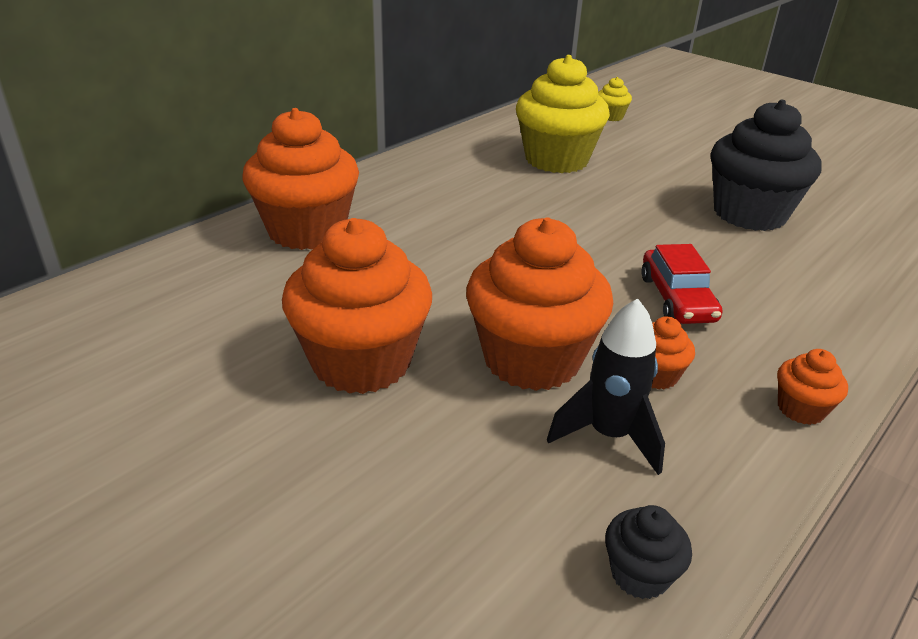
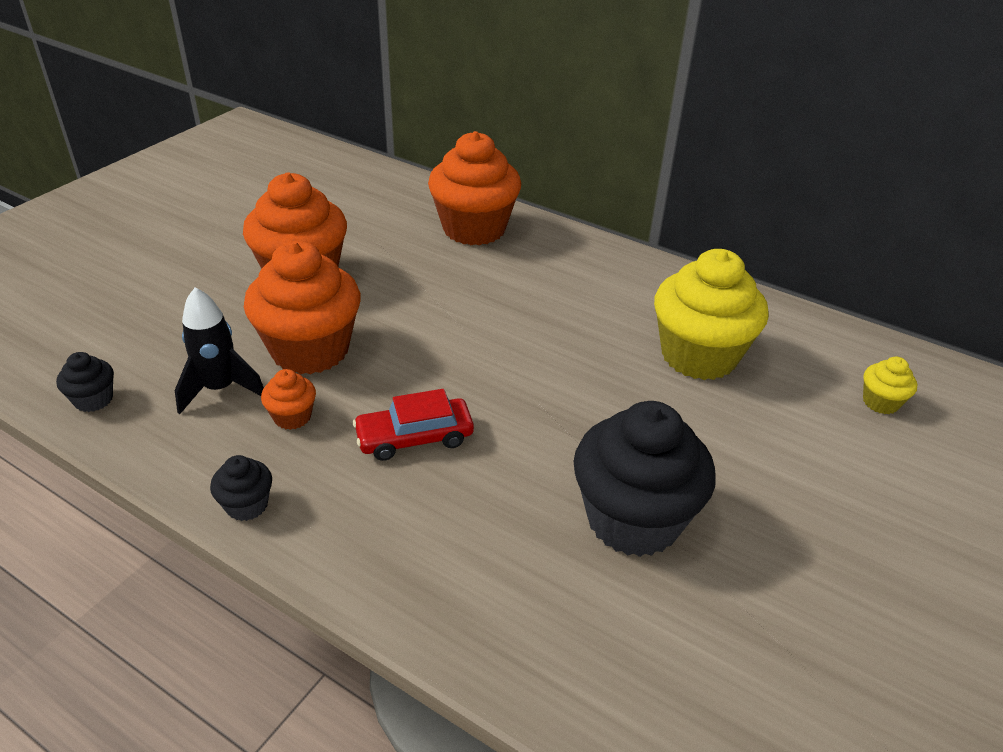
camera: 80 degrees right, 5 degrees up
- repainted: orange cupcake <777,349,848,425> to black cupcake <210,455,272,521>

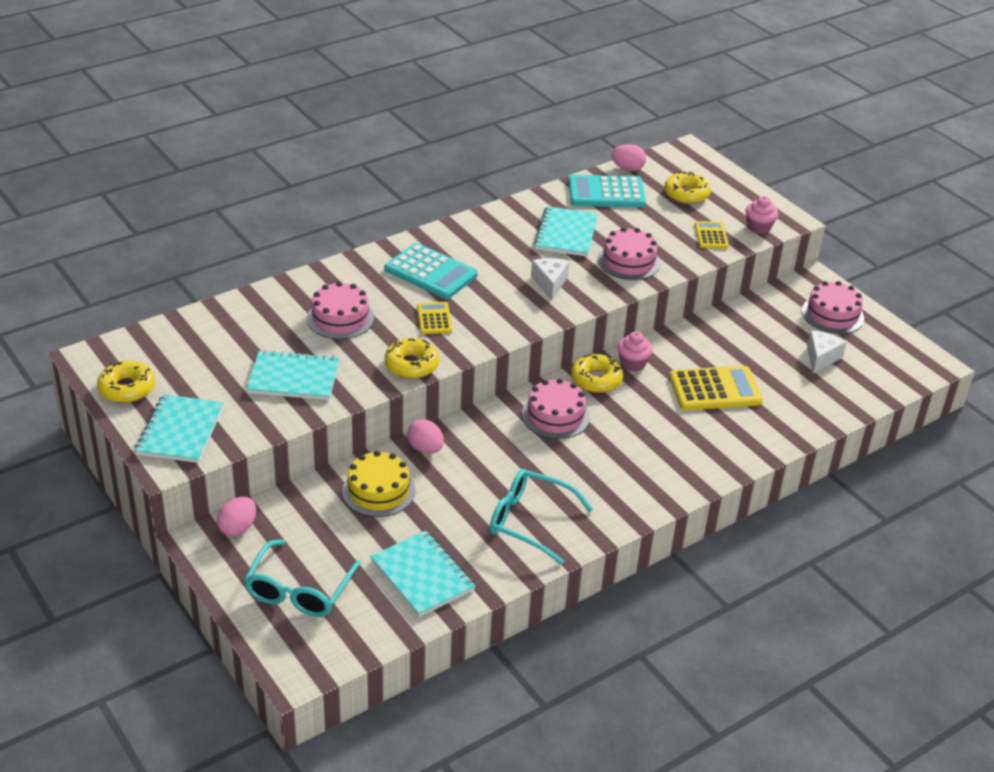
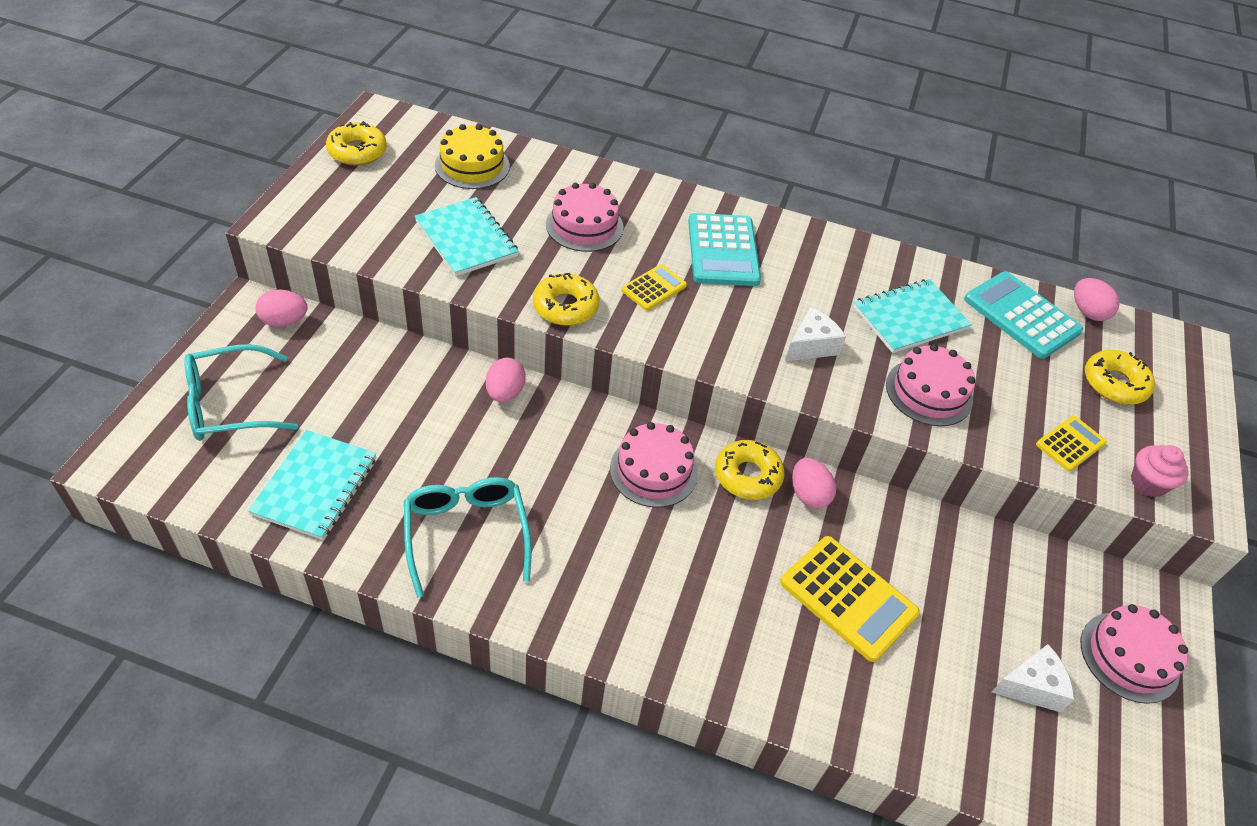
camera: 50 degrees right, 10 degrees up
- swapped: pink cupcake <617,331,653,371> to pink egg <792,458,836,509>
- gone: turquoise notebook <135,394,224,463>
- shifted: yellow cake <342,450,415,517> to <435,124,510,189>

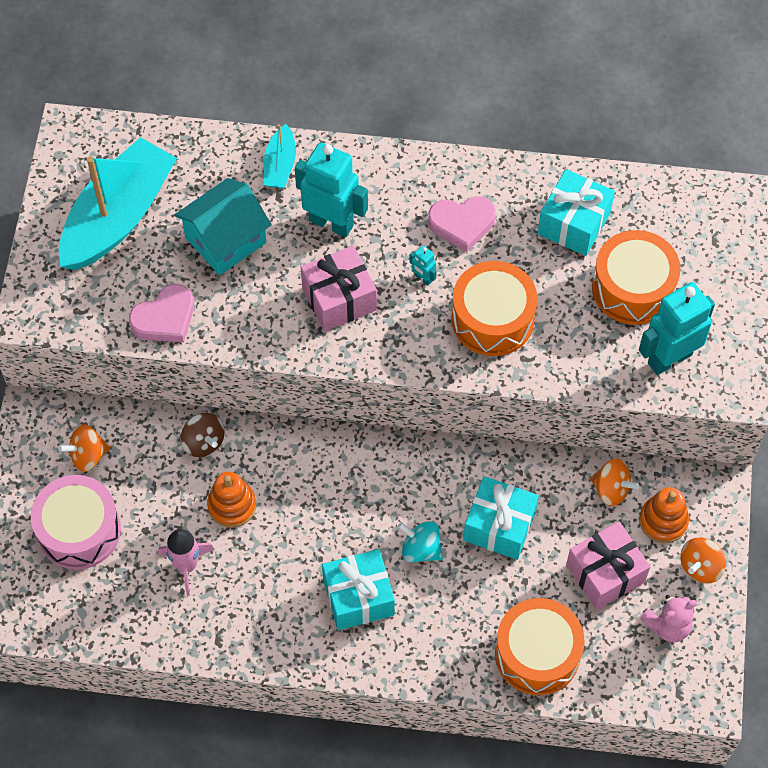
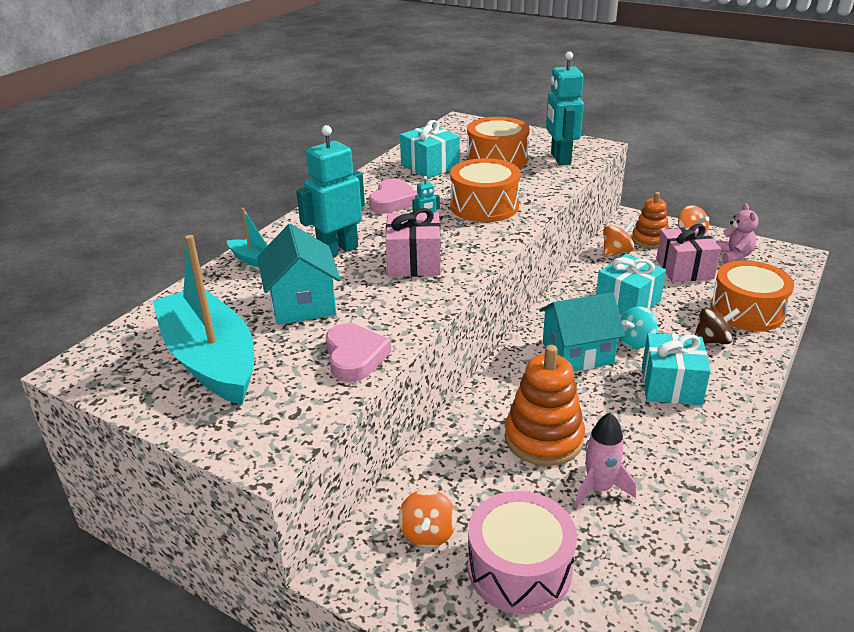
camera: 65 degrees left, 30 degrees down
- shifted: brown spinning top <181,413,225,457> to <695,308,740,344>
- scaled: orange stacking toy <207,472,256,528> = <505,345,585,466> x1.54
- new: turquoise house <539,293,625,371>

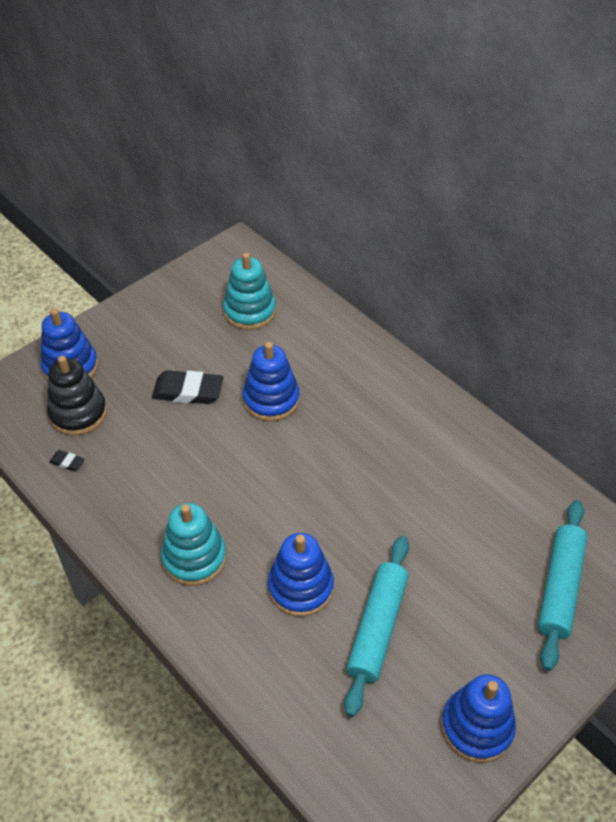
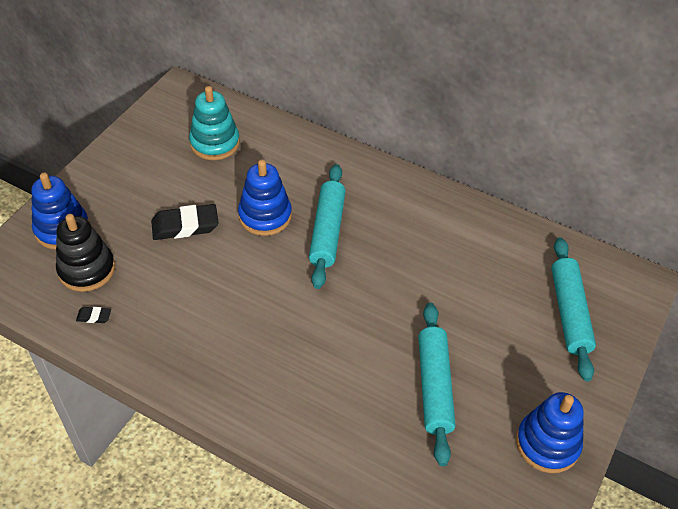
camera: 20 degrees left, 0 degrees up
- gone: turquoise stacking toy <161,503,226,586>
- gone: blue stacking toy <268,533,334,617>
- new: turquoise rolling pin <309,164,346,289>

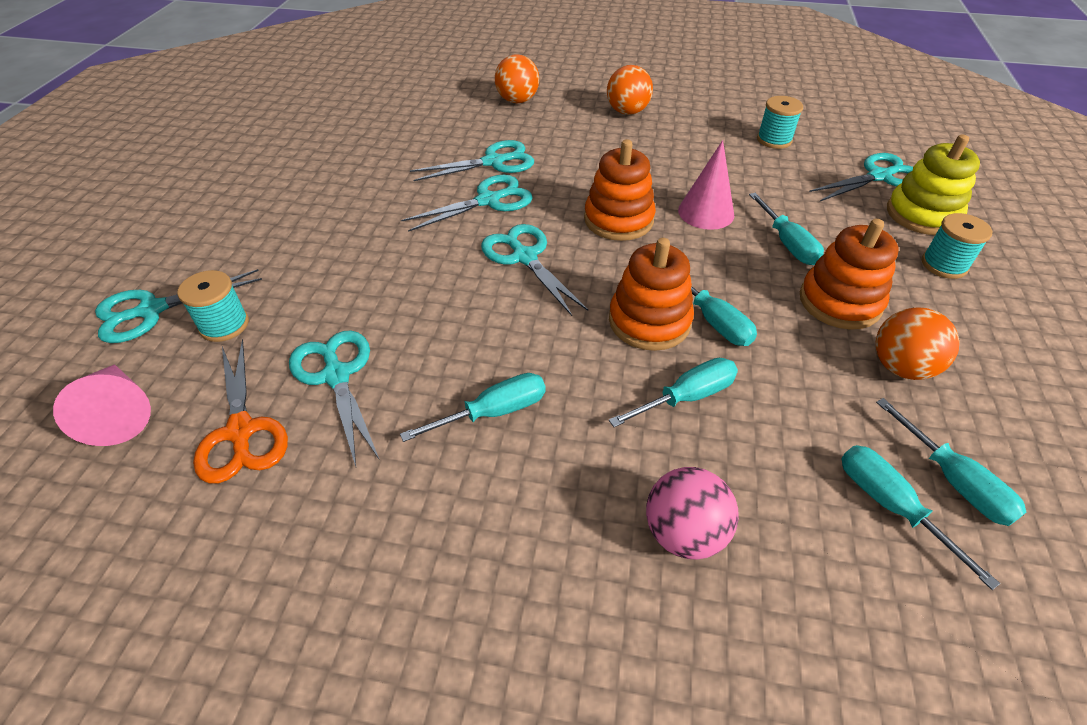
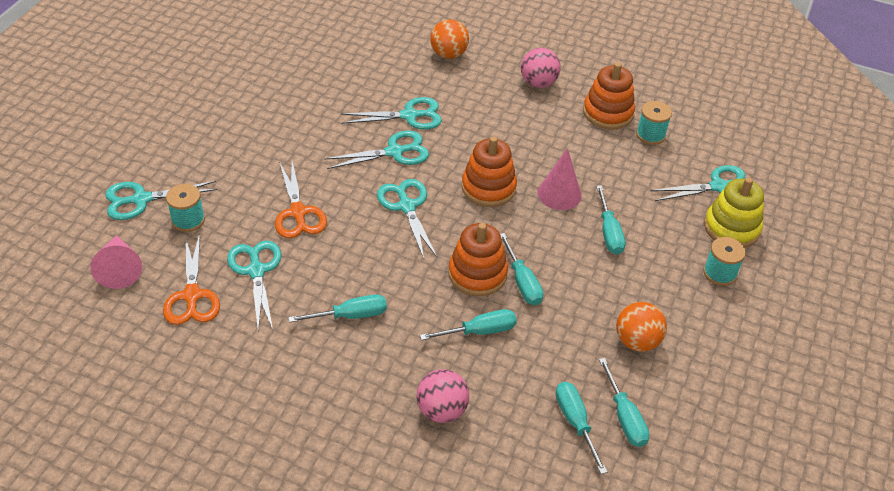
camera: 10 degrees right, 0 degrees up
- repainted: orange ball <607,65,653,115> to pink ball <521,48,561,88>
- shifted: orange stacking toy <800,219,899,330> to <583,62,635,130>
- new: orange scissors <275,161,327,238>

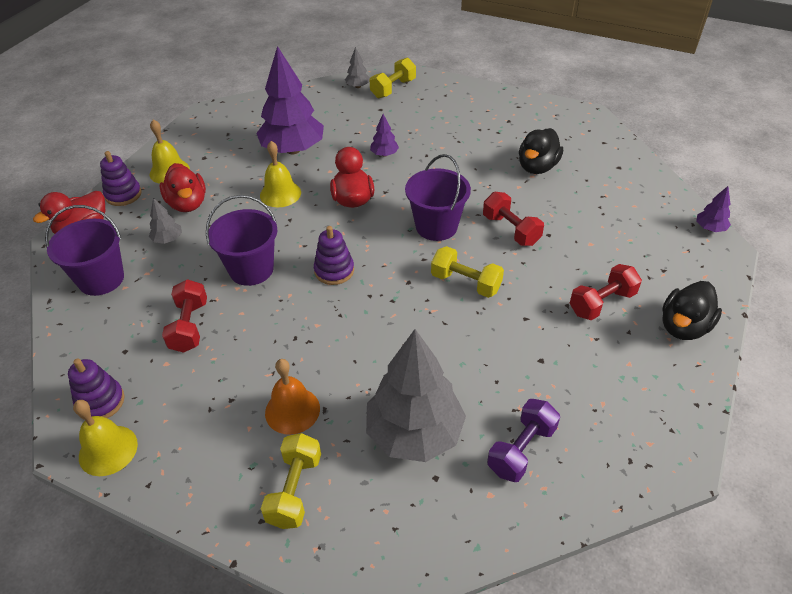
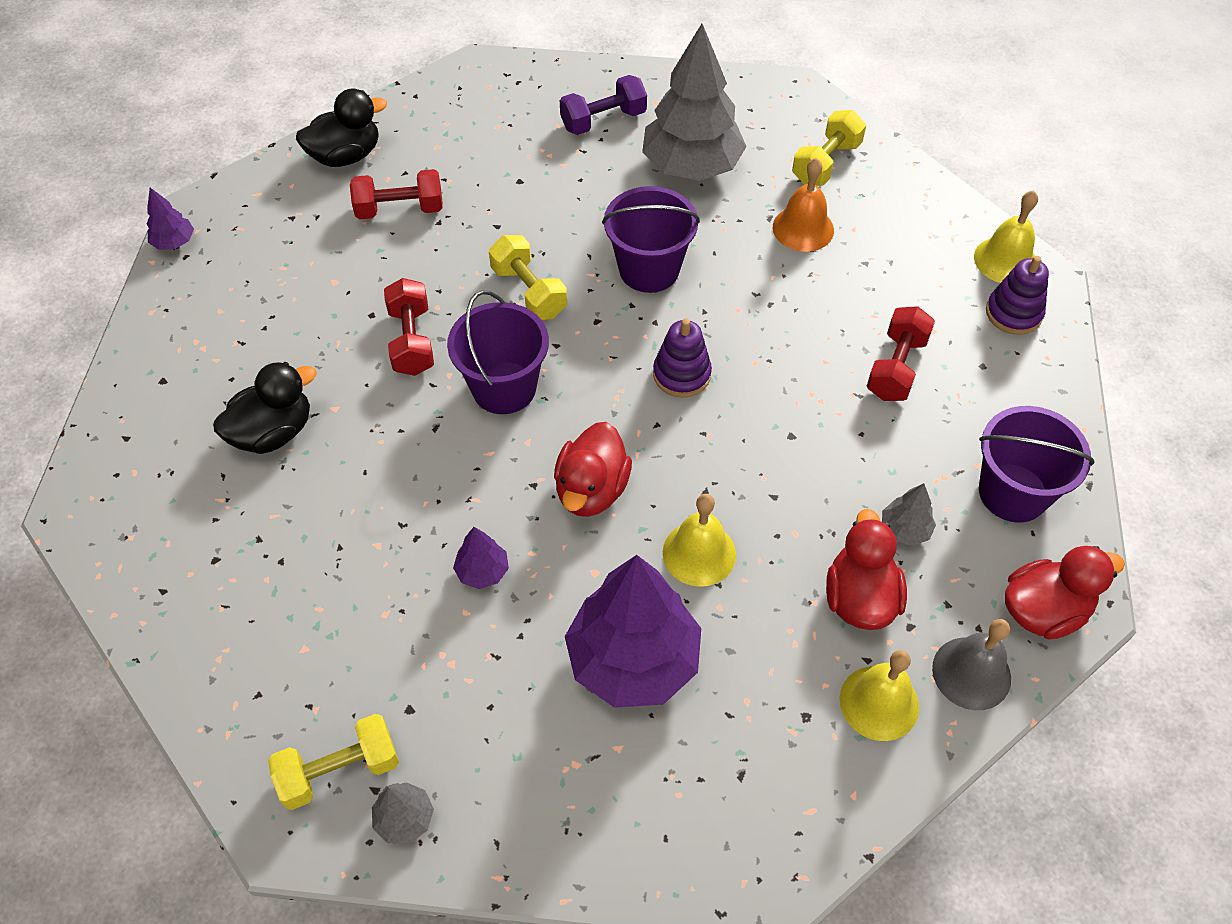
camera: 155 degrees left, 10 degrees up
- swapped: purple stacking toy <100,151,142,206> to grey bell <932,619,1011,710>
- shifted: purple bucket <206,195,277,286> to <602,186,700,293>

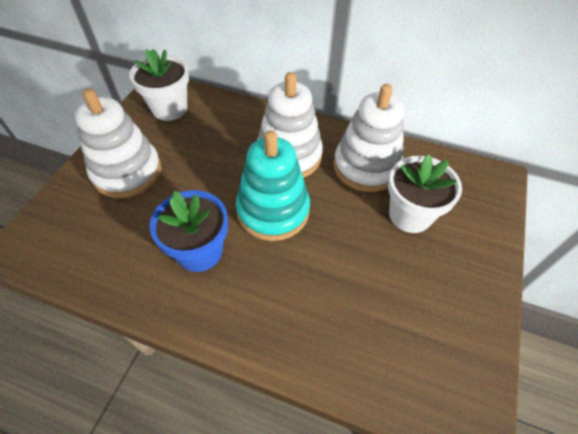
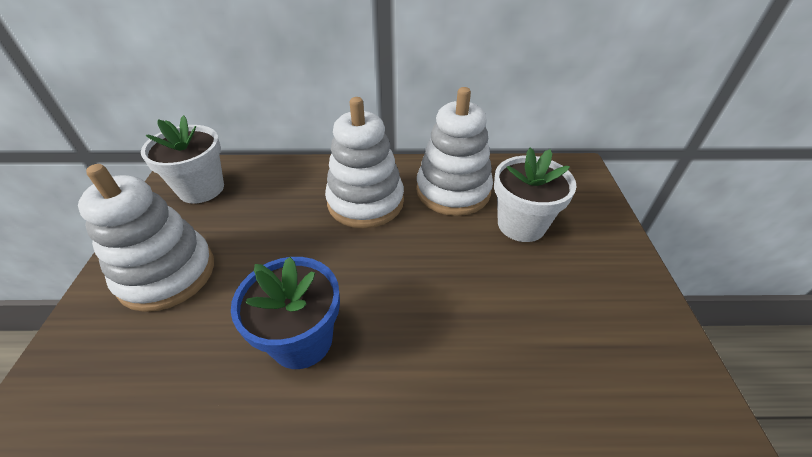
camera: 20 degrees left, 10 degrees down
- gone: turquoise stacking toy <236,130,310,241>

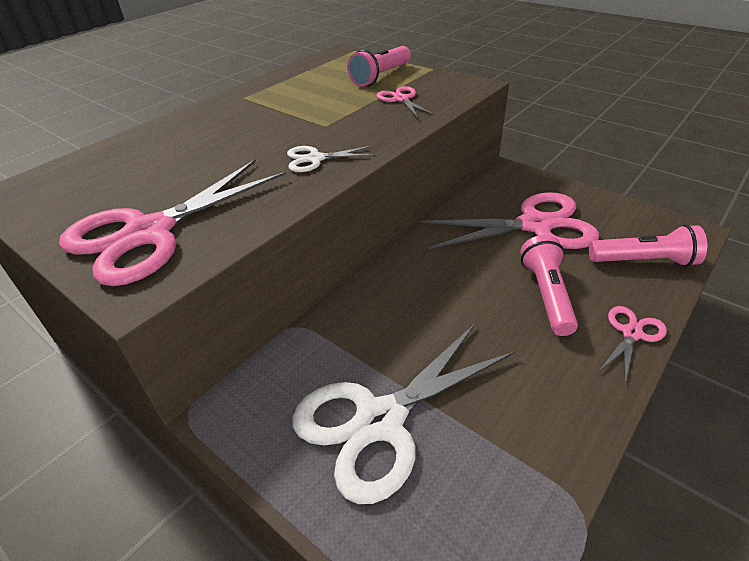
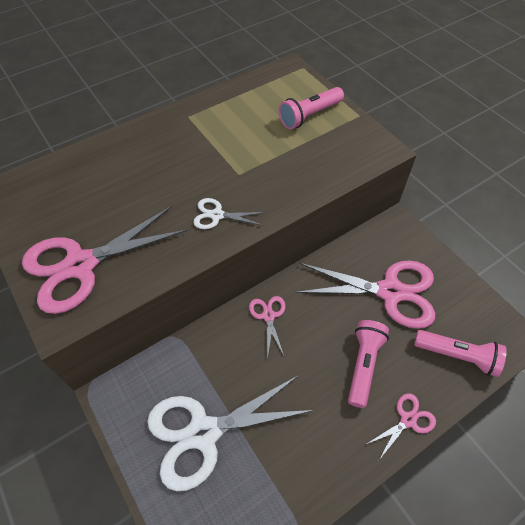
camera: 15 degrees right, 15 degrees up
- shifted: pink scissors <376,86,435,118> to <249,296,286,359>

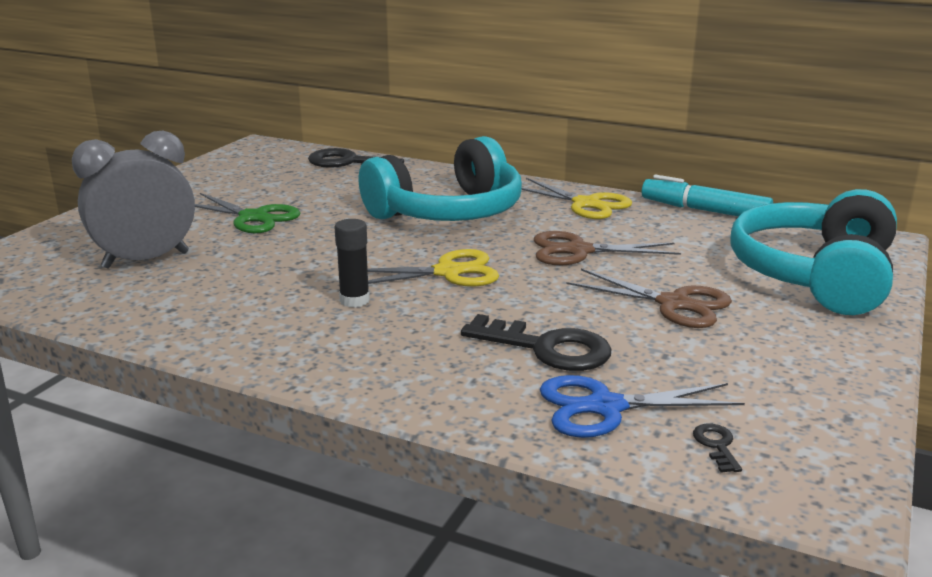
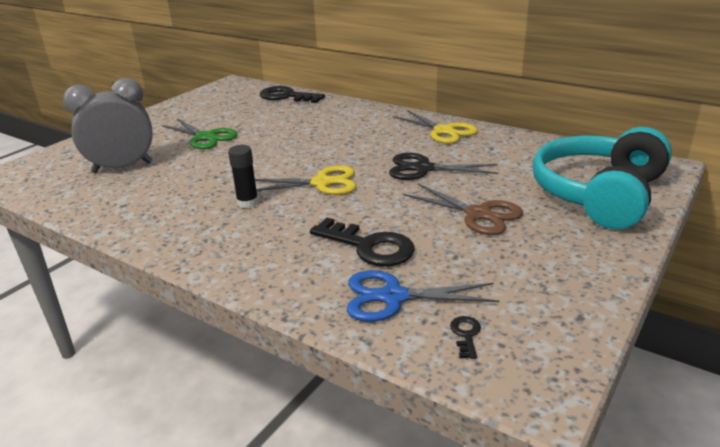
camera: 10 degrees right, 5 degrees up
- gone: turquoise headphones <359,136,522,221>
- gone: turquoise marker <642,175,773,217>
- repainted: brown scissors <534,231,681,265> to black scissors <389,153,498,180>

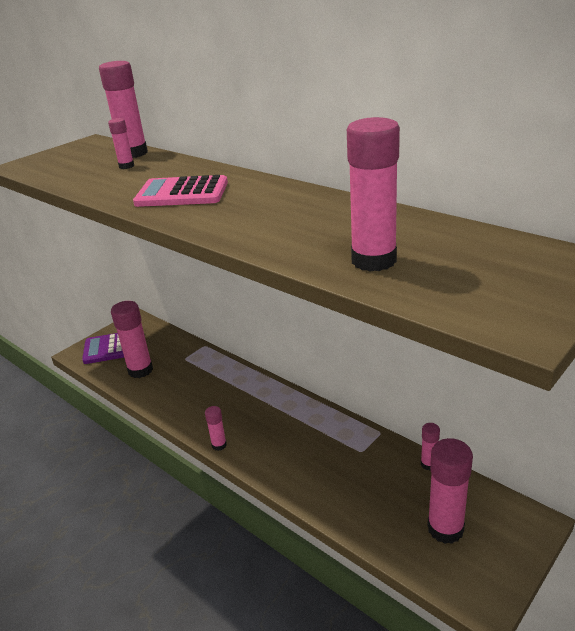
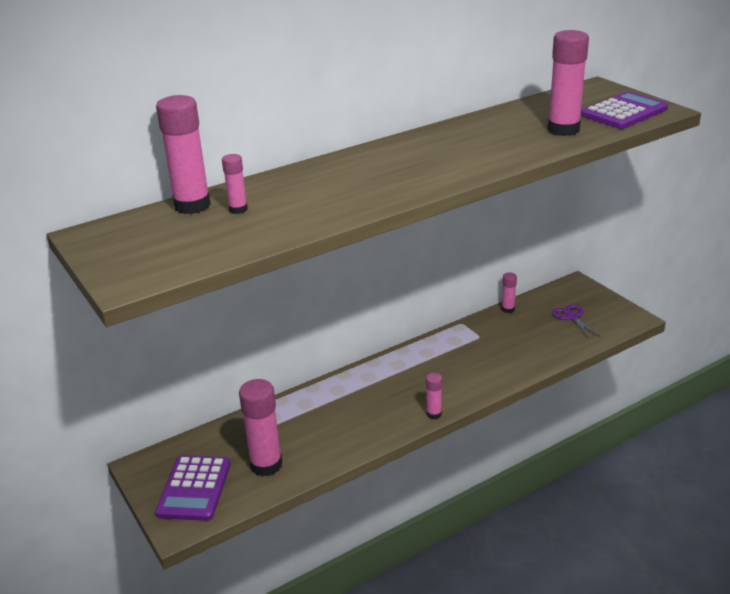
camera: 75 degrees left, 0 degrees up
- gone: pink calculator <133,175,228,207>
- swapped: pink glue stick <427,438,473,544> to purple scissors <552,304,601,339>
- new: purple calculator <581,91,668,129>

